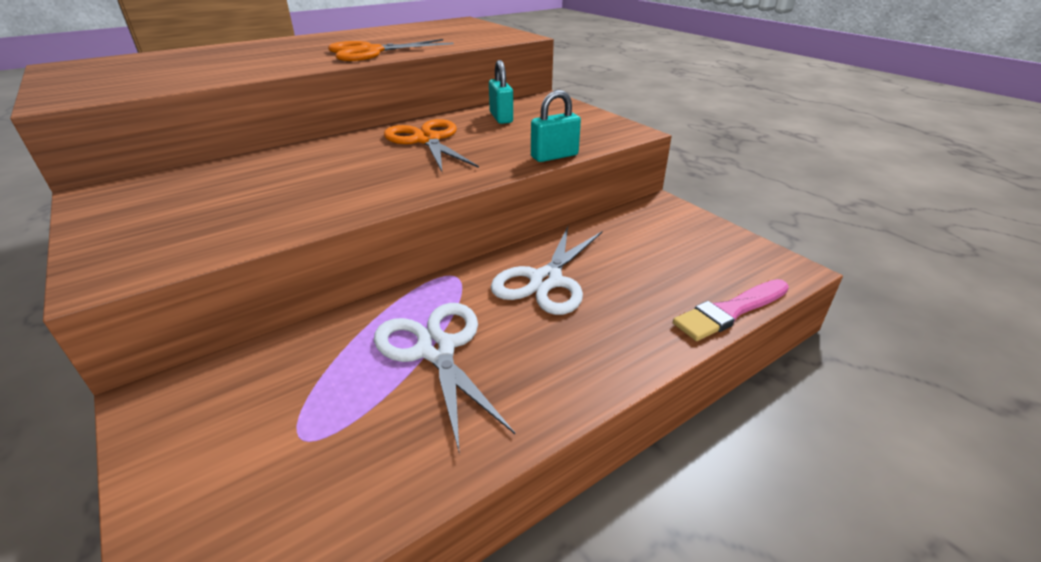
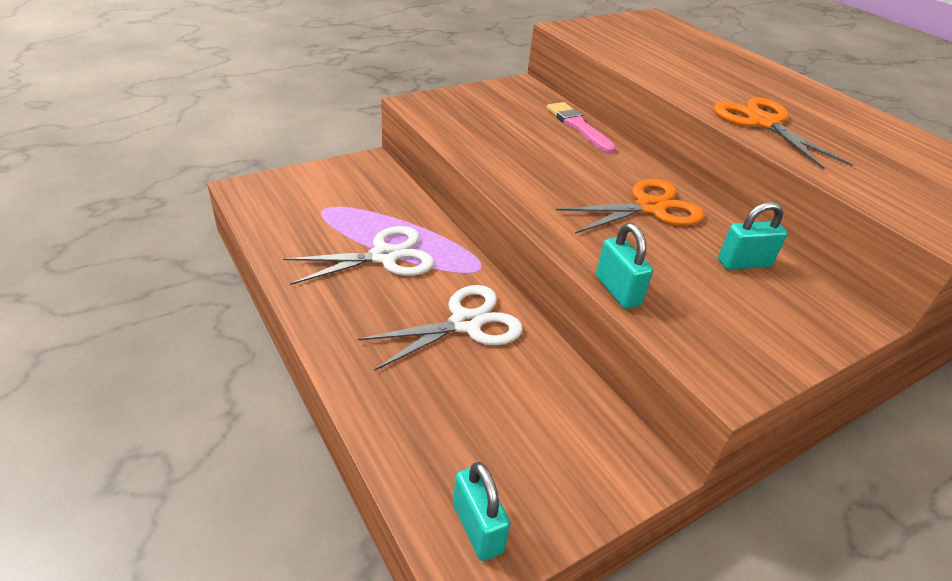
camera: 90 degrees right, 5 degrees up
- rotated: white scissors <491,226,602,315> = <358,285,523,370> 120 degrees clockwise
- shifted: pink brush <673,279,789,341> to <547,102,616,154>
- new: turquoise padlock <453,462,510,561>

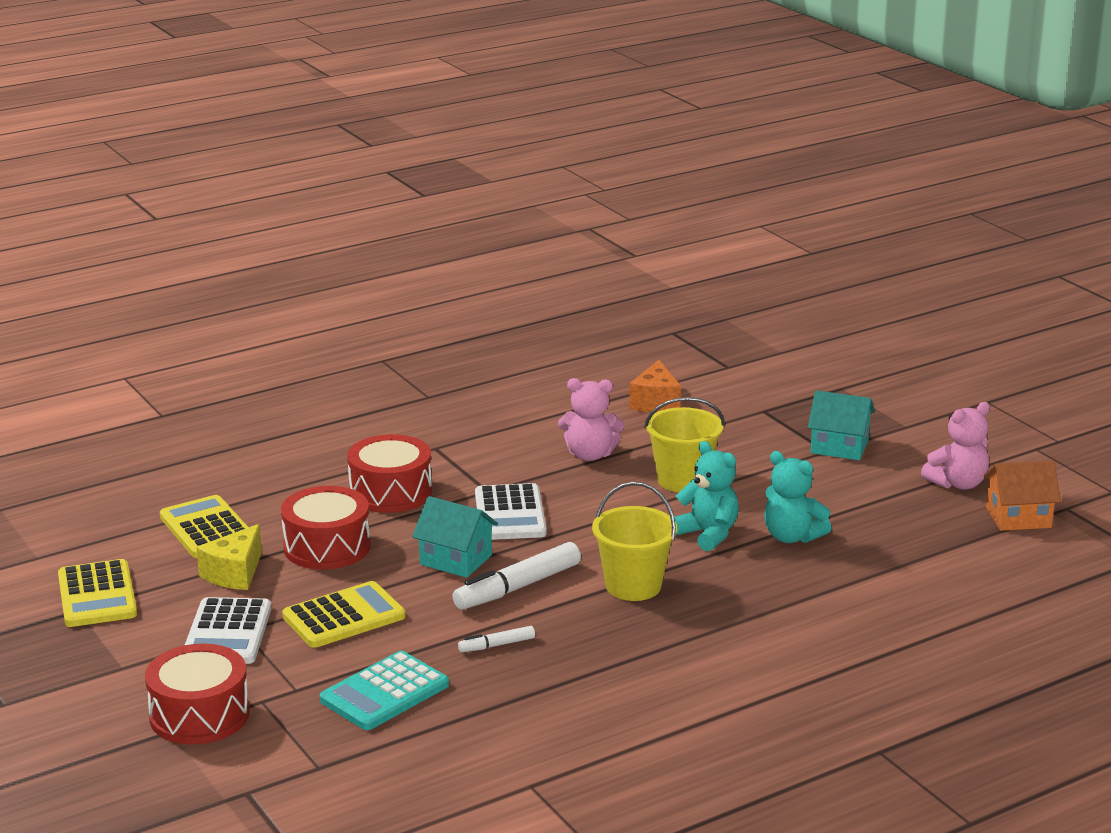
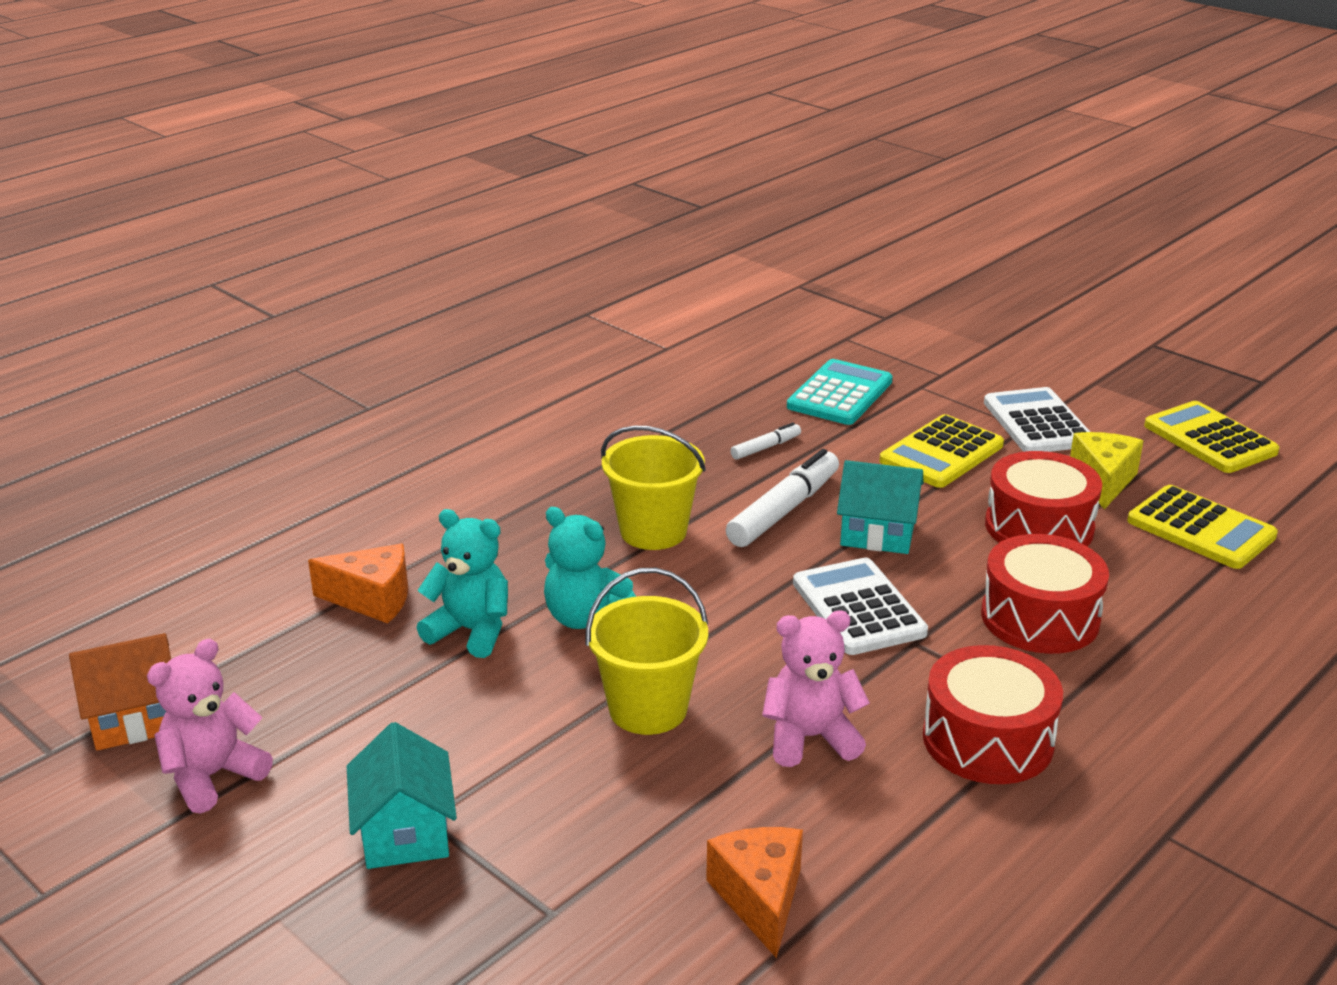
camera: 165 degrees right, 5 degrees up
- rotated: turquoise house <808,390,875,460> = <347,722,457,869> 75 degrees clockwise
- shifted: red drum <145,643,250,745> to <923,645,1063,784>
- new: orange cheese <308,544,408,623>

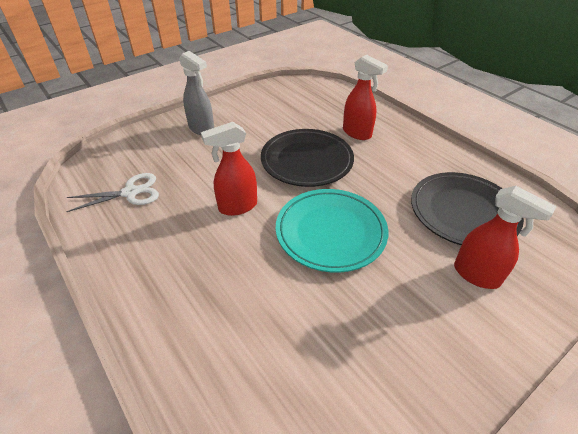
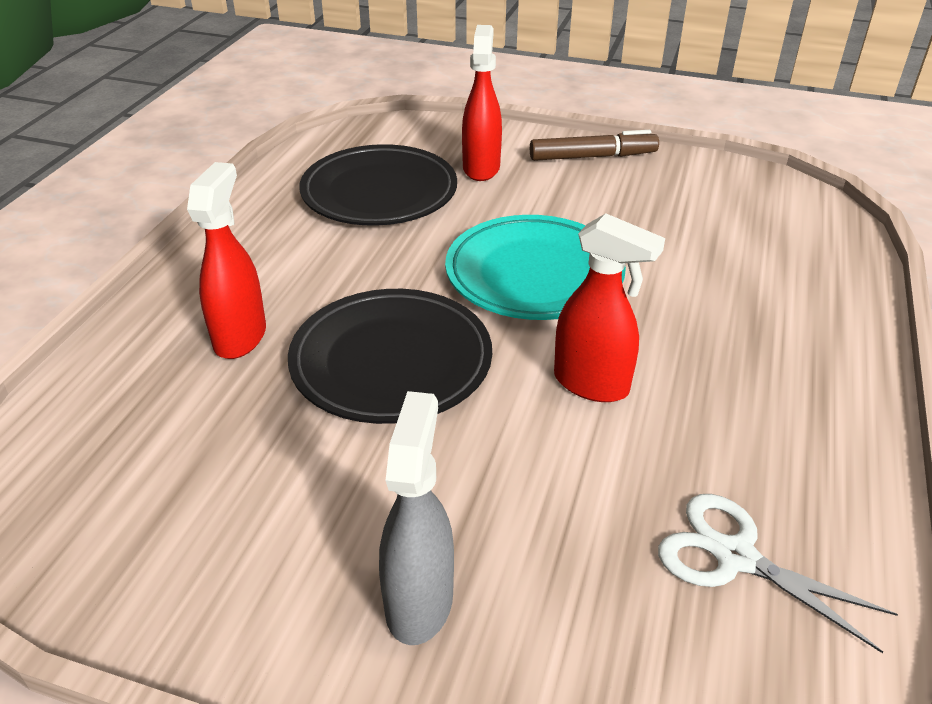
camera: 125 degrees left, 5 degrees down
- new: brown marker <530,130,659,161>

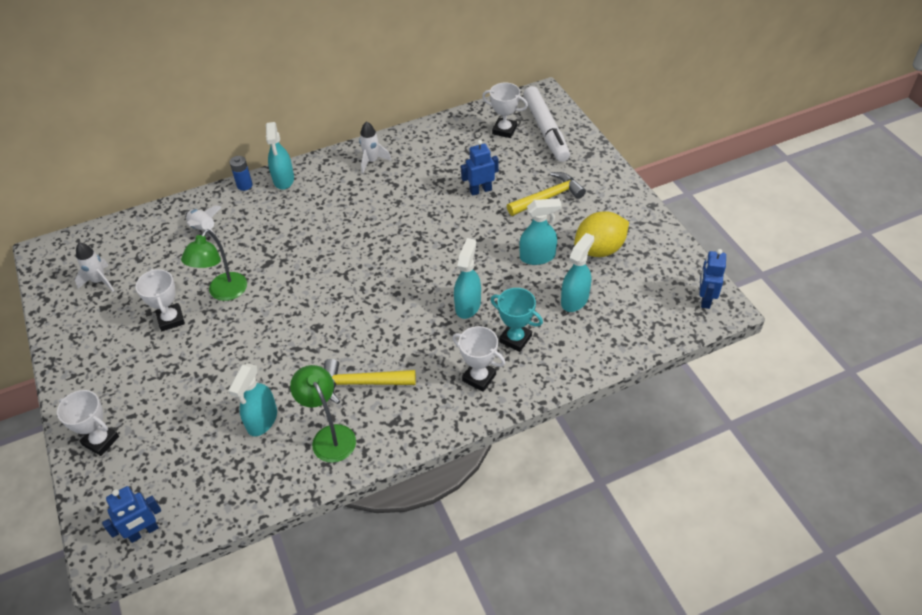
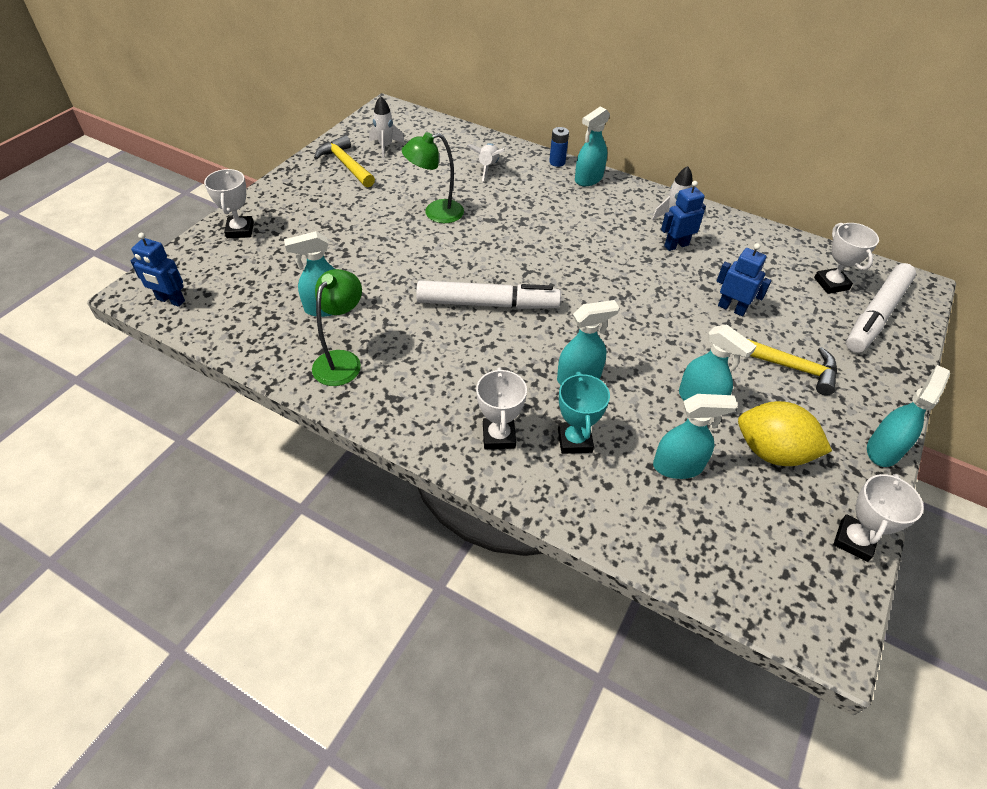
camera: 50 degrees right, 0 degrees up
- shifted: blue robot <699,249,726,309> to <661,181,706,251>
- shifted: white trophy <135,269,185,331> to <833,474,924,562>
- shifted: yellow hammer <324,359,416,404> to <314,135,375,187>
- new: white marker <416,280,561,309>
- new: turquoise spray bottle <867,365,950,467>

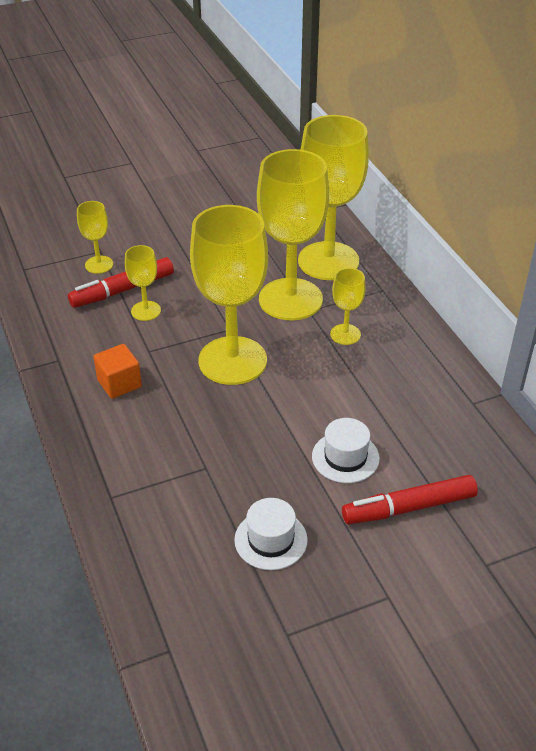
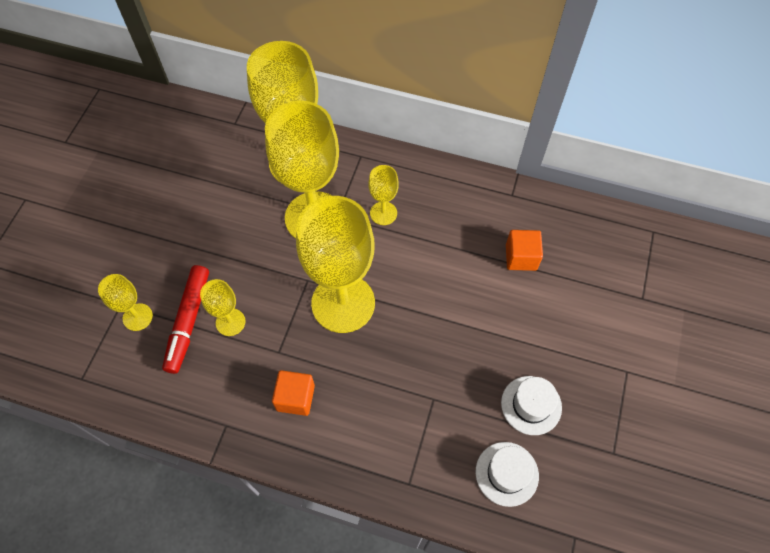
camera: 50 degrees left, 20 degrees up
- shifted: white hat <312,418,380,483> to <476,442,539,507>
- gone: red marker <342,475,478,524>
- new: orange cube <506,230,543,271>

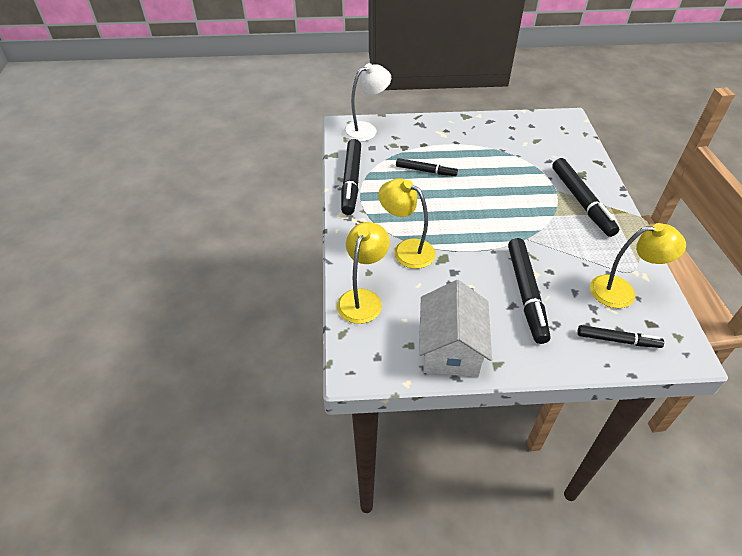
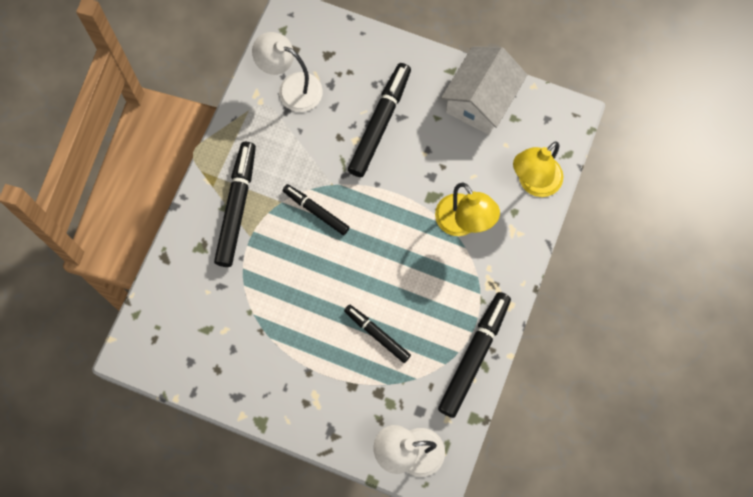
camera: 155 degrees left, 25 degrees up
- repainted: yellow lamp <590,223,686,308> to white lamp <252,32,323,112>
- shifted: black marker <577,325,664,348> to <283,184,349,235>

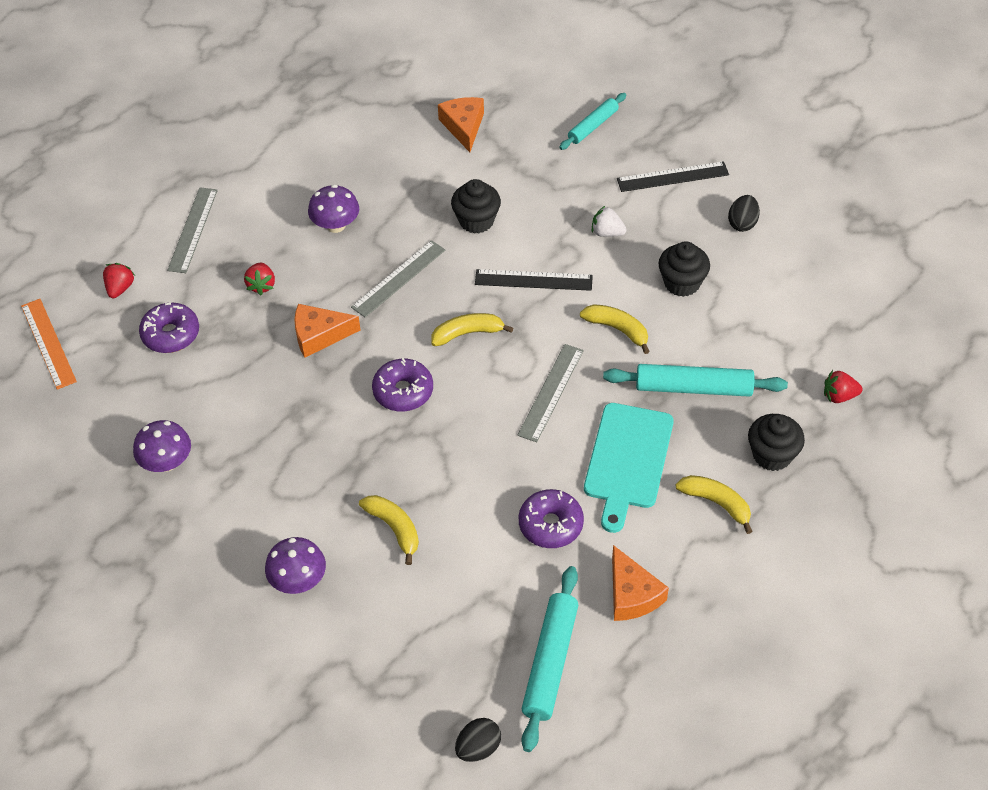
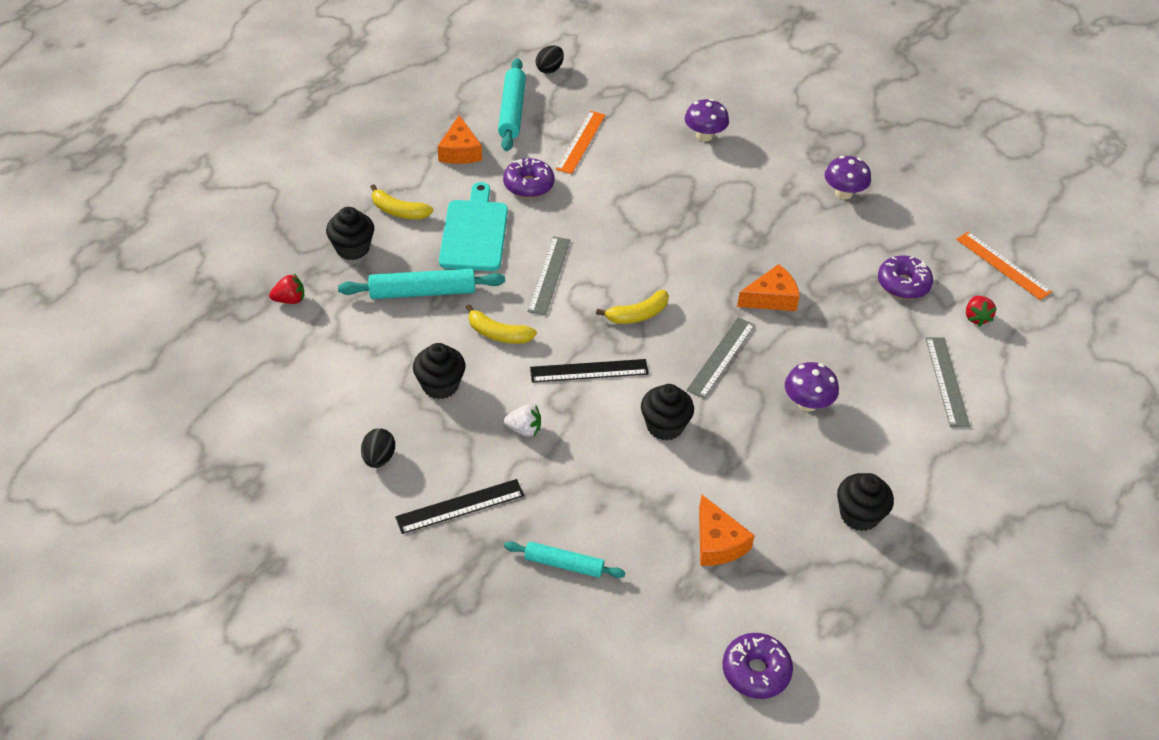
camera: 165 degrees right, 5 degrees down
- rotated: turquoise rolling pin <559,93,626,150> = <504,541,626,578> 75 degrees clockwise
- gone: red strawberry <244,263,275,295>
- shifted: purple donut <372,358,433,411> to <723,633,793,699>
- gone: yellow banana <359,495,419,565>
- rotated: orange cheese <612,545,669,621> = <438,115,482,164> 150 degrees counterclockwise
- new: orange ruler <556,111,605,174>
- new: black cupcake <837,473,894,531>

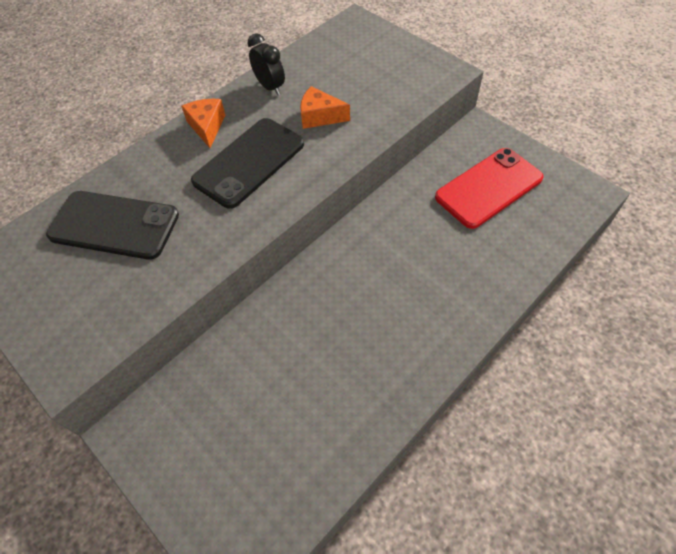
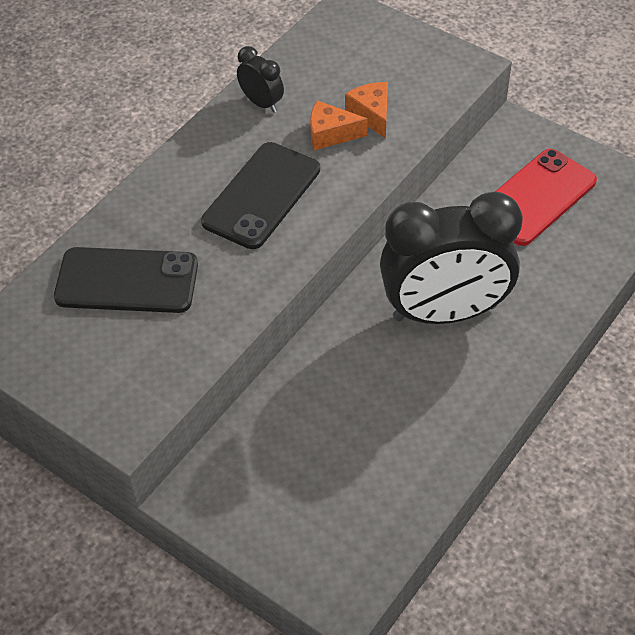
camera: 10 degrees left, 5 degrees down
- shifted: orange cheese <181,99,225,148> to <345,82,388,139>
- new: black clock <380,192,523,324>

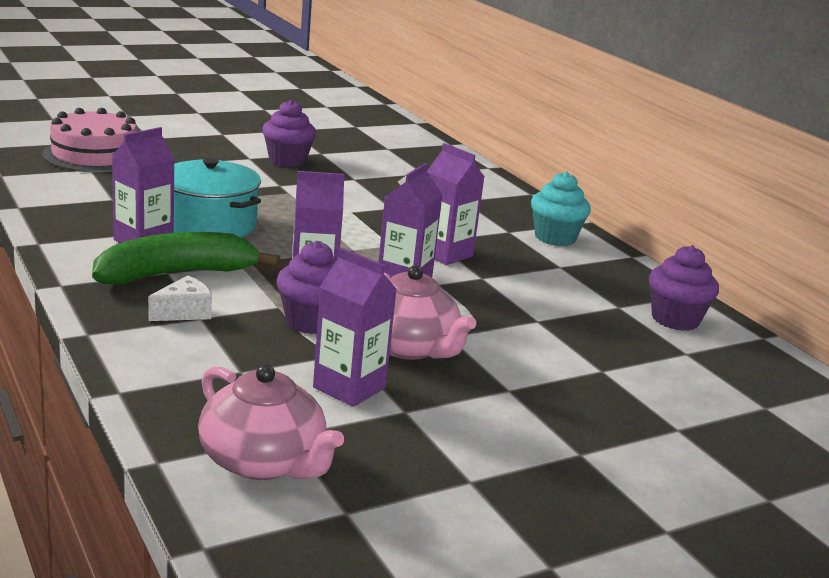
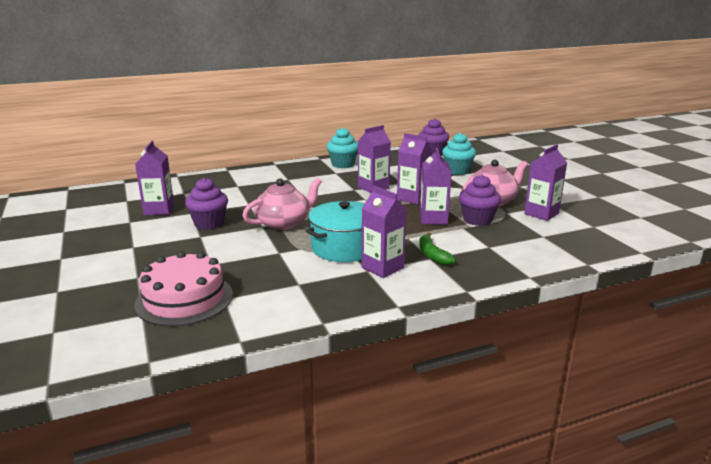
camera: 80 degrees left, 0 degrees up
- scaled: green banana <92,232,280,284> = <419,233,456,265> x0.53
- gone: white cheese <148,275,212,321>
- shifted: pink teapot <198,364,344,480> to <242,178,322,230>
- new: turquoise cupcake <442,133,476,175>
- new: purple carton <135,141,174,215>

